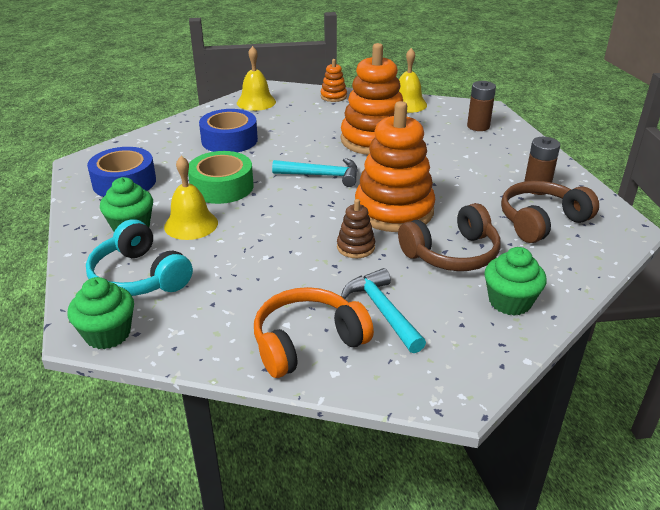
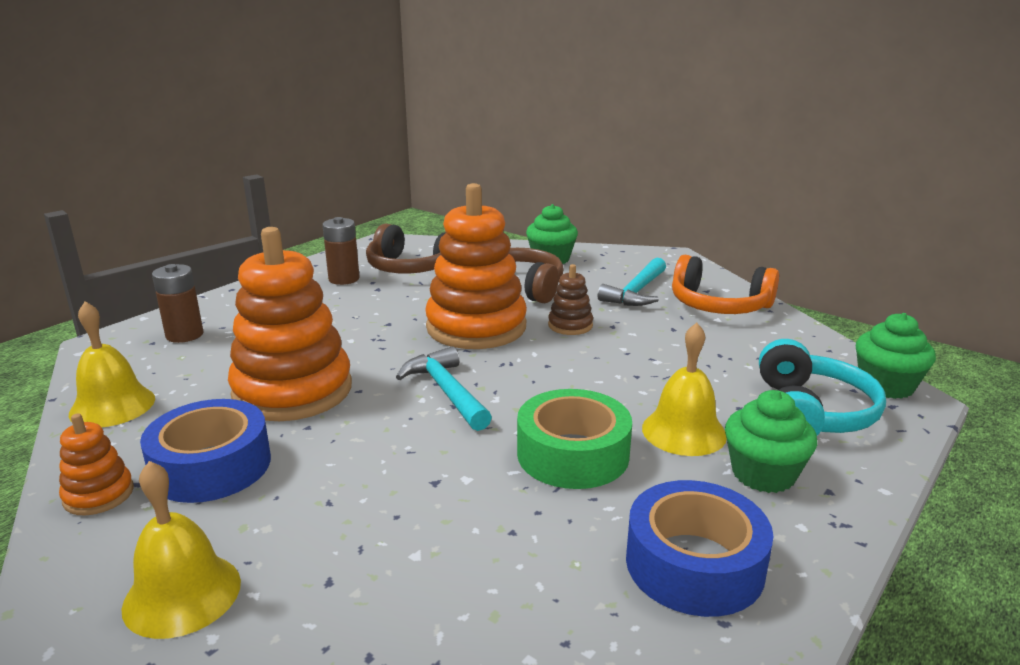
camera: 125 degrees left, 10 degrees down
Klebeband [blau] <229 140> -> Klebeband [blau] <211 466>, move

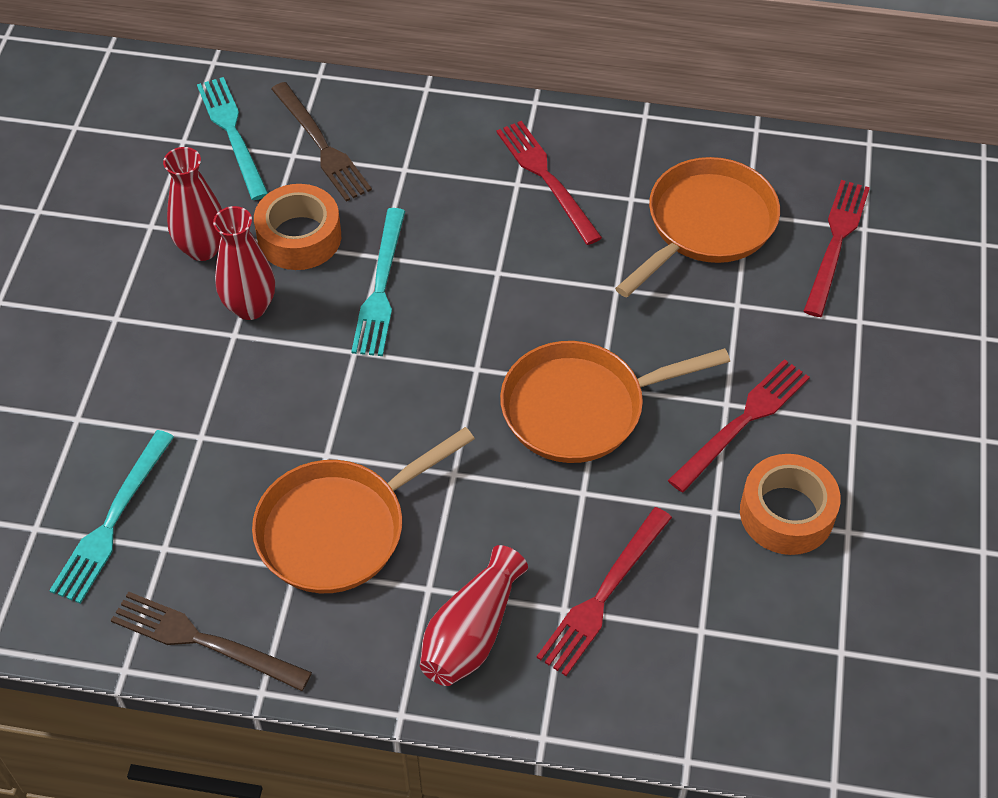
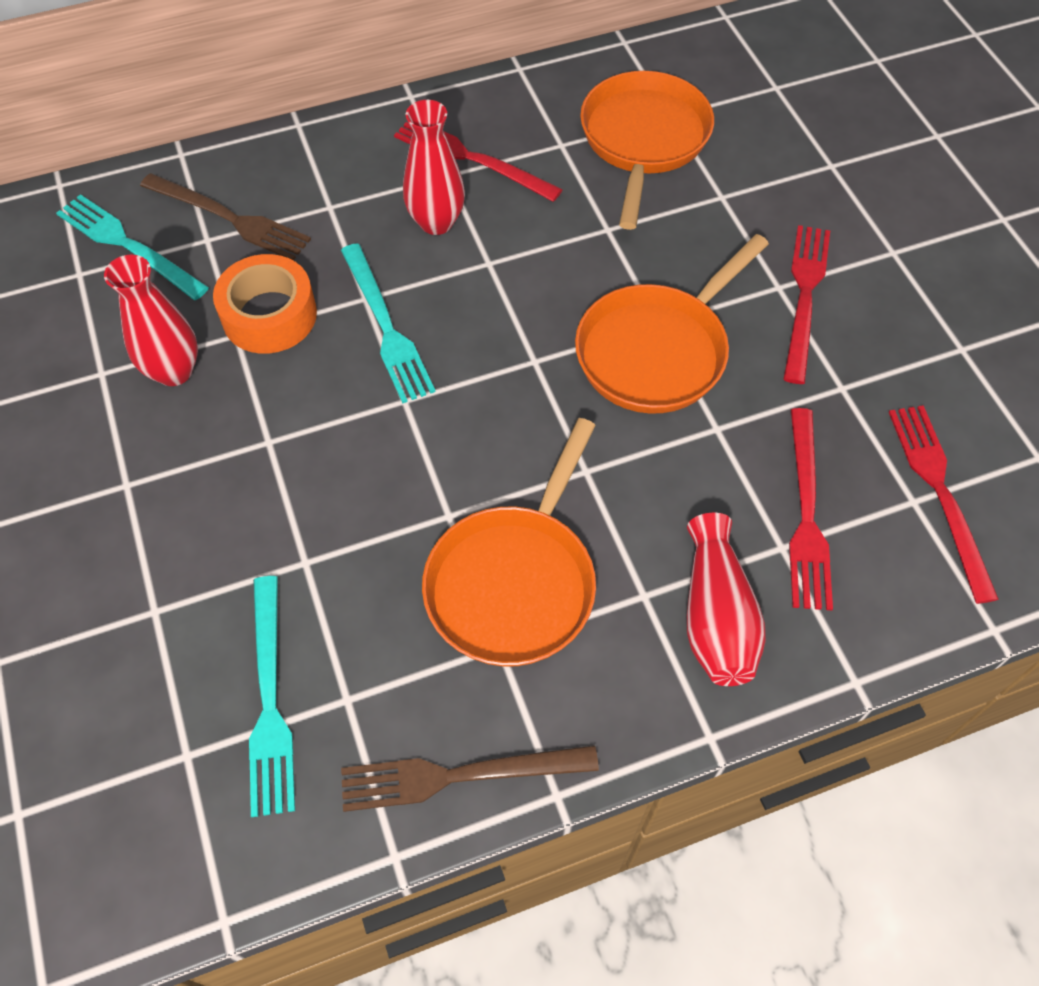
camera: 30 degrees left, 5 degrees up
Gabel [rot] <836 243> -> Gabel [rot] <940 493>, move
Vase [rot] <250 307> -> Vase [rot] <436 222>, move
Klebeband [orange] <786 513> -> none

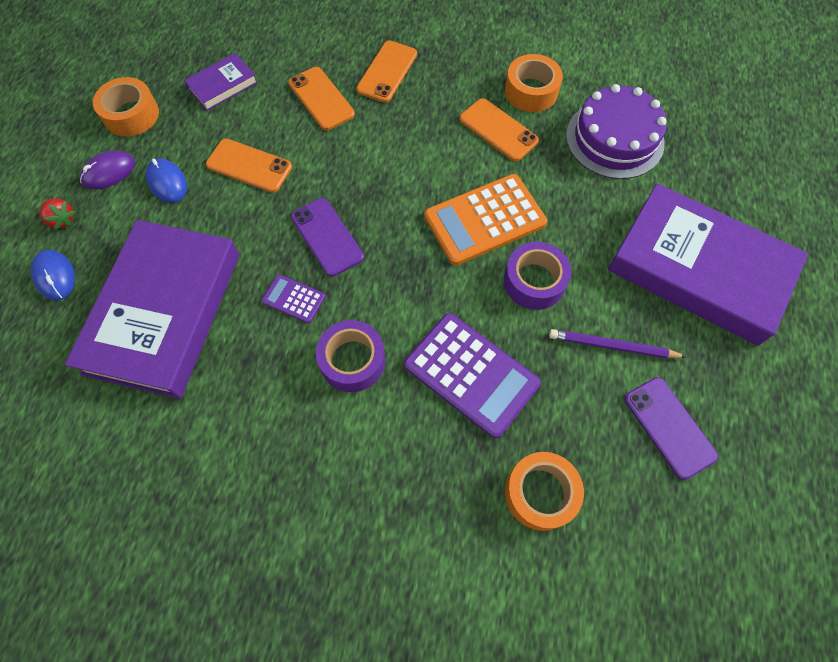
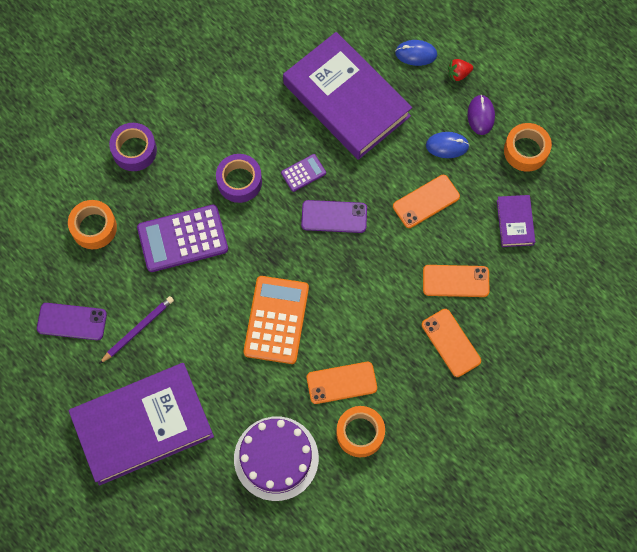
camera: 125 degrees right, 5 degrees up
Klebeband [lila] <534 281> -> Klebeband [lila] <134 150>, move

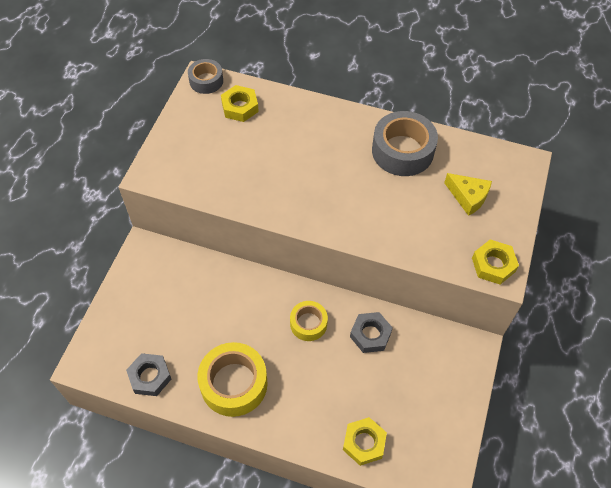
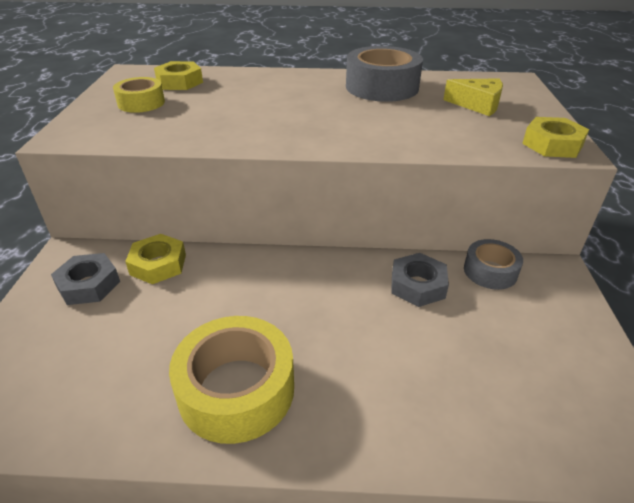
camera: 15 degrees left, 20 degrees down
Klebeband [grau] <206 81> -> Klebeband [grau] <490 271>, move
Klebeband [gelb] <308 324> -> Klebeband [gelb] <141 103>, move
Sechskantmutter [grau] <150 377> -> Sechskantmutter [grau] <88 285>, move
Sechskantmutter [gelb] <364 443> -> Sechskantmutter [gelb] <158 264>, move

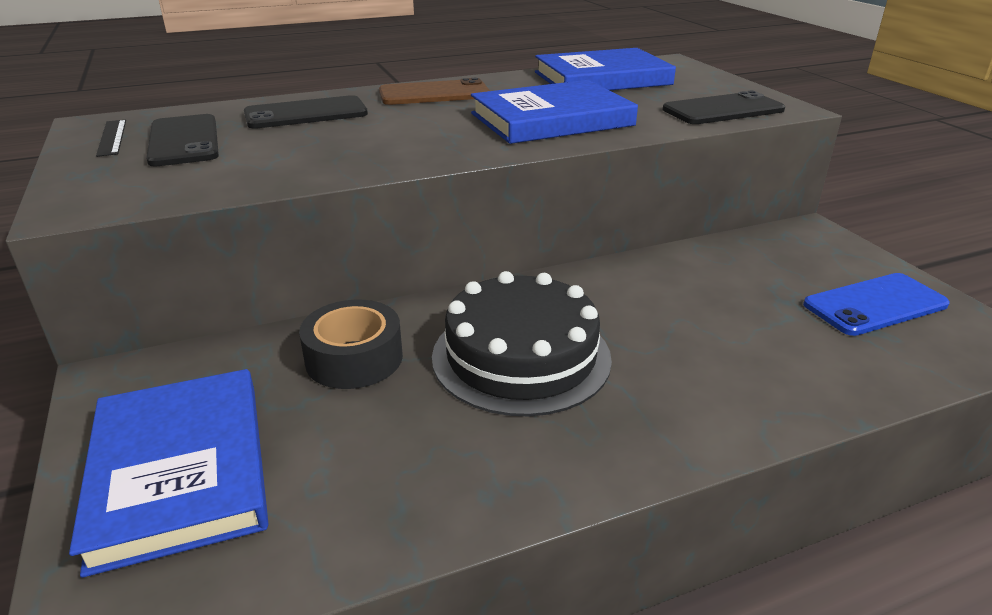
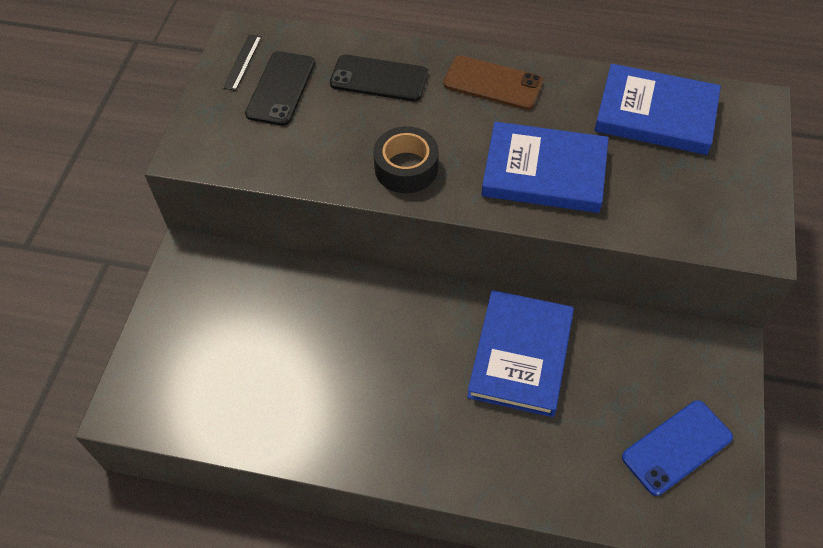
camera: 35 degrees right, 25 degrees up
Handy [schwarz] <723 110> -> none
Kuchen [schwarz] <521 356> -> none
Handy [blau] <875 305> -> Handy [blau] <677 447>, 45 degrees counterclockwise
Klebeband [schwarz] <354 358> -> Klebeband [schwarz] <406 168>, move
Buch [blau] <180 470> -> Buch [blau] <520 355>, move

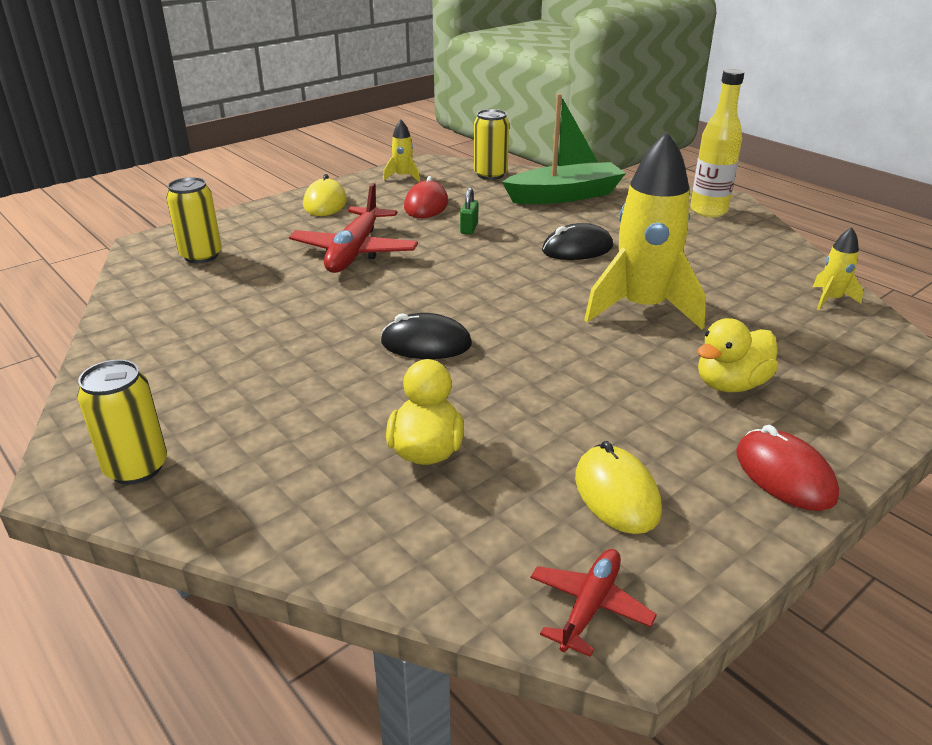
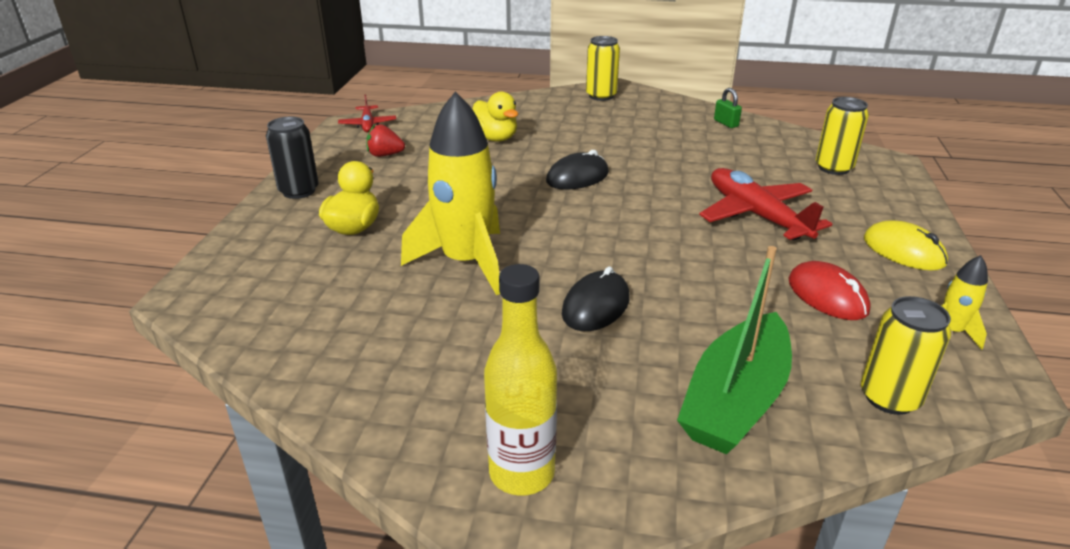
camera: 140 degrees right, 0 degrees up
Vorhängeschloss [grün] <469 228> -> Vorhängeschloss [grün] <726 123>, move
Rakete [gelb] <830 299> -> none
Computermaus [rot] <784 475> -> Dose [schwarz] <299 191>
Computermaus [gelb] <617 494> -> Erdbeere [rot] <385 155>

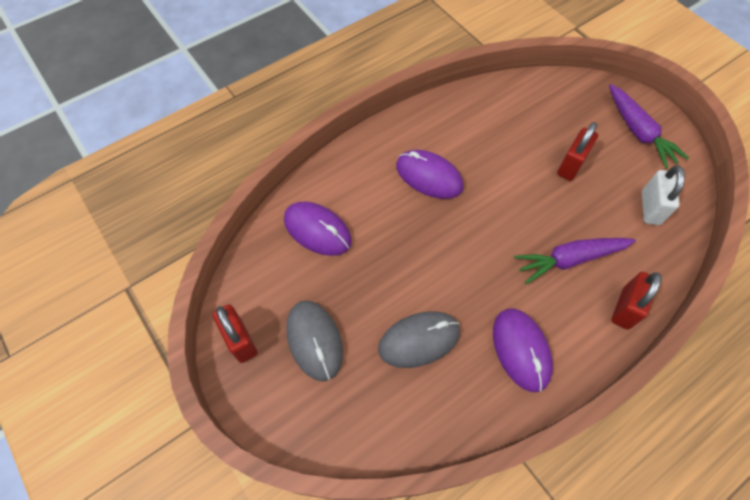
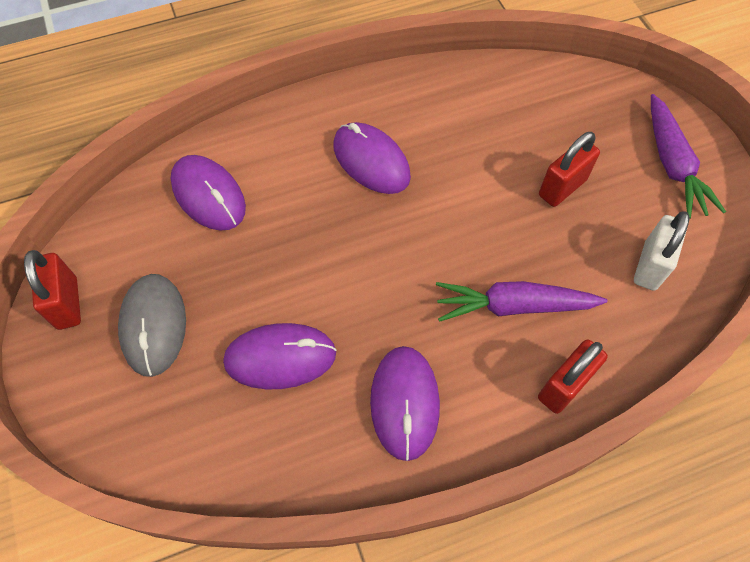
camera: 15 degrees right, 0 degrees up
Computermaus [grau] <419 340> -> Computermaus [lila] <280 357>

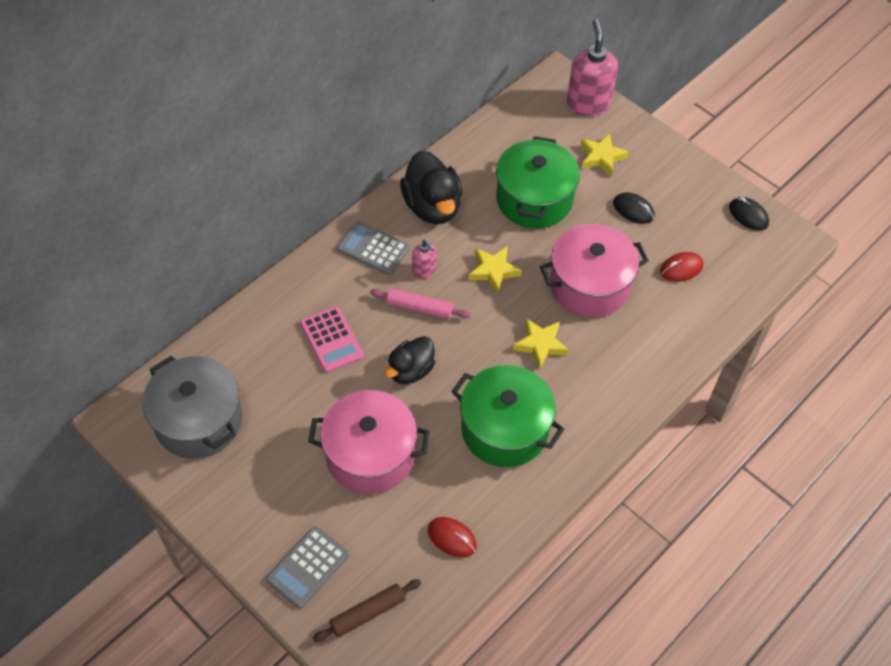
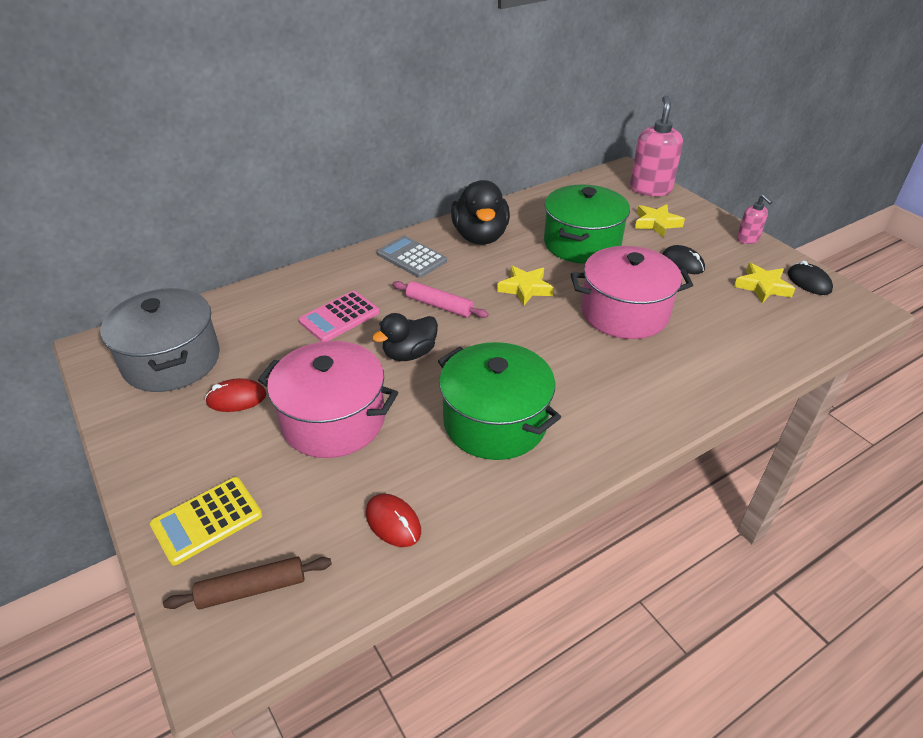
camera: 15 degrees right, 15 degrees down
Seifenspender [rosa] <424 270> -> Seifenspender [rosa] <747 239>, move
Computermaus [rot] <681 268> -> Computermaus [rot] <236 398>, move
Taschenrechner [rosa] <331 339> -> Taschenrechner [rosa] <339 317>, 60 degrees clockwise
Stern [gelb] <540 344> -> Stern [gelb] <762 286>, move
Taschenrechner [grau] <308 567> -> Taschenrechner [gelb] <207 520>

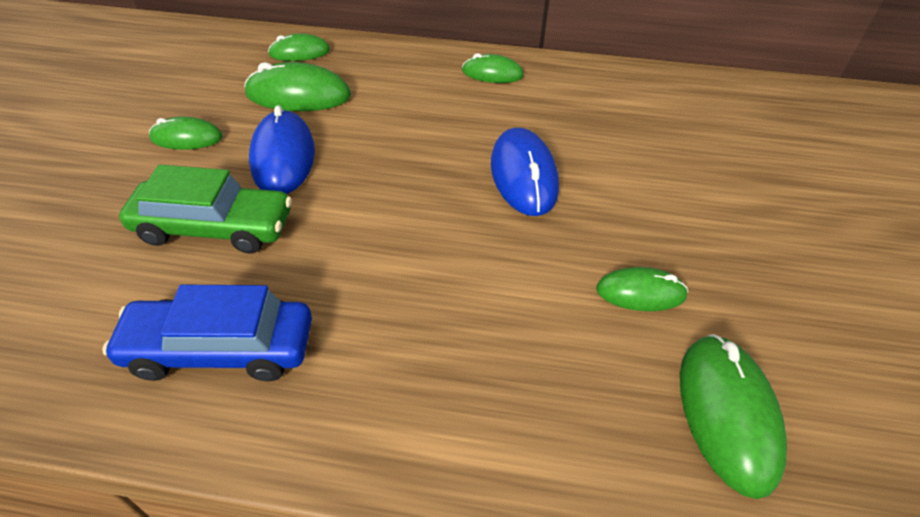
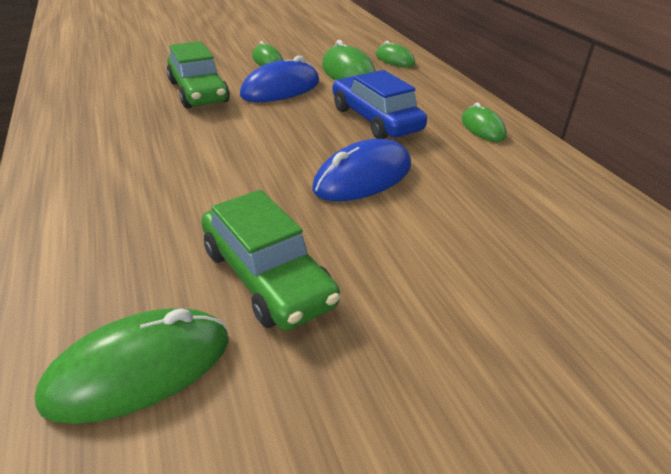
camera: 60 degrees right, 10 degrees down
Computermaus [grün] <640 292> -> Auto [grün] <267 277>
Auto [blau] <220 349> -> Auto [blau] <375 119>, move

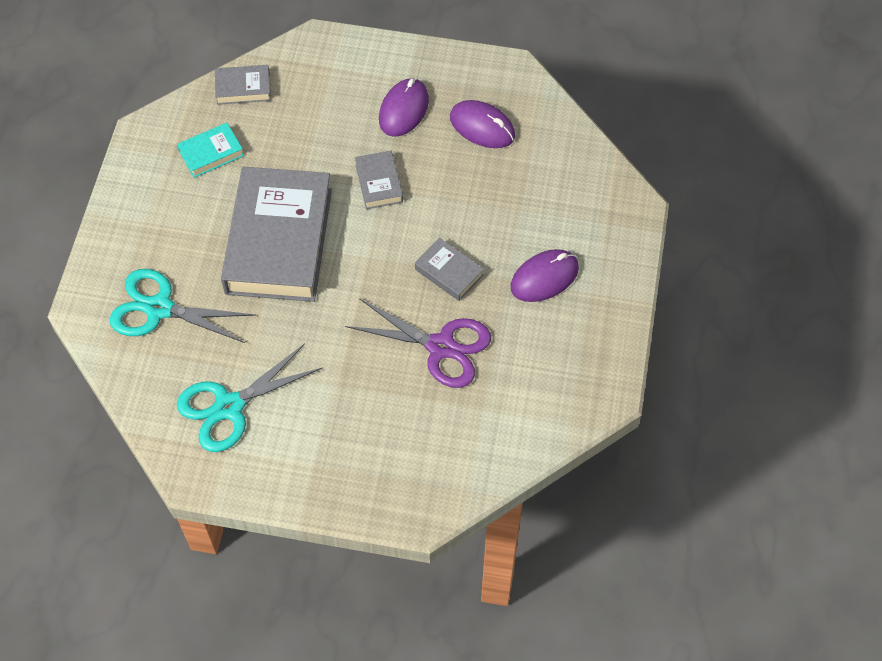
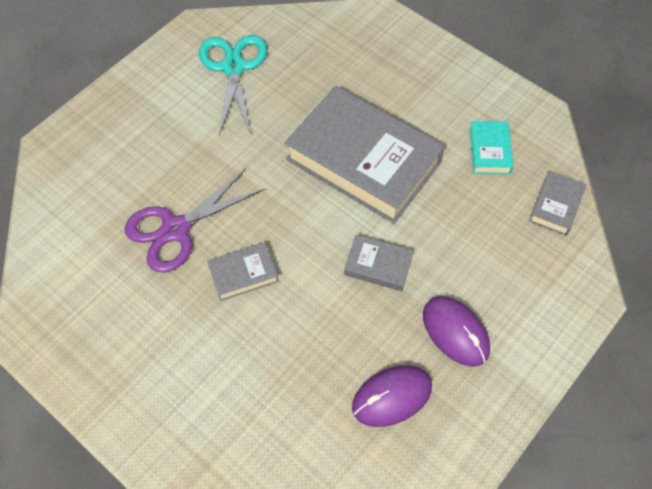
camera: 120 degrees right, 0 degrees up
Computermaus [lila] <544 277> -> none
Schere [türkis] <159 308> -> none

